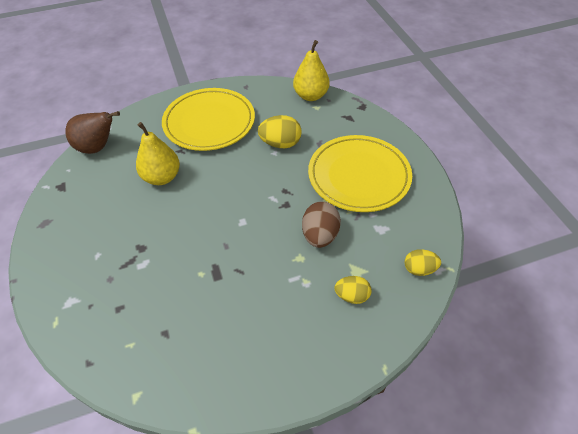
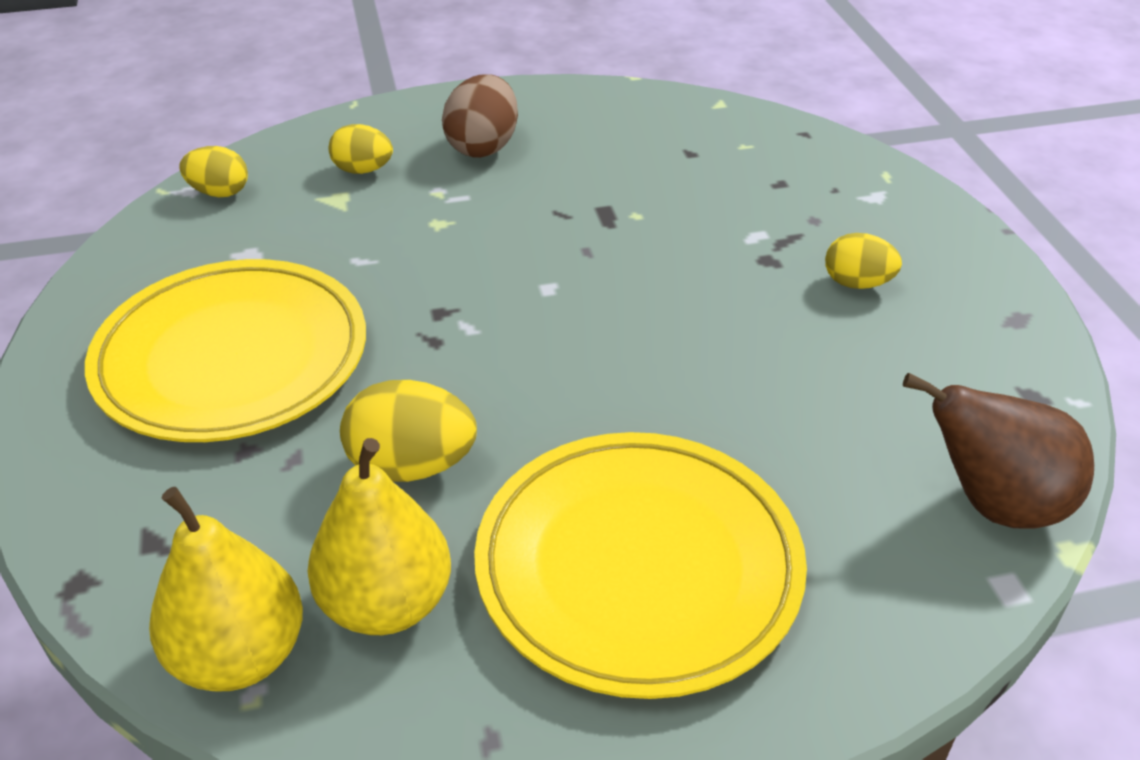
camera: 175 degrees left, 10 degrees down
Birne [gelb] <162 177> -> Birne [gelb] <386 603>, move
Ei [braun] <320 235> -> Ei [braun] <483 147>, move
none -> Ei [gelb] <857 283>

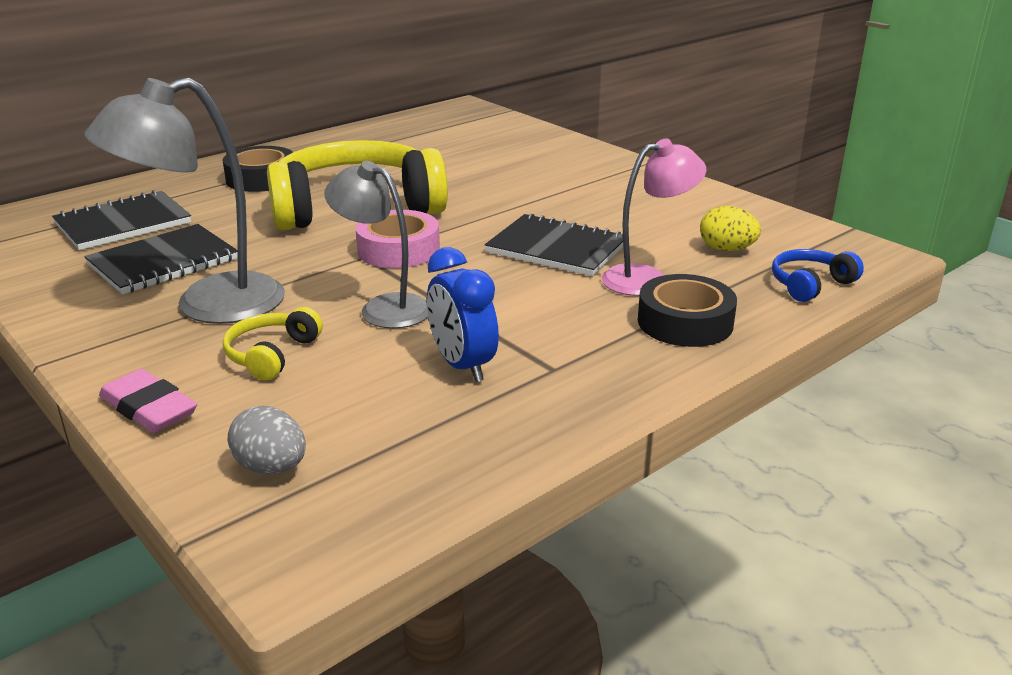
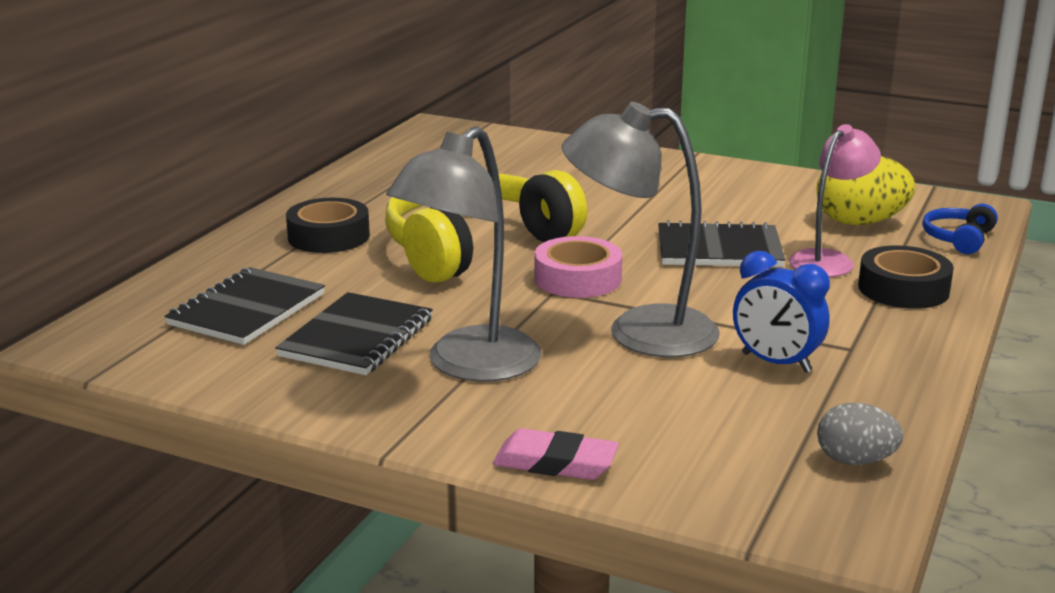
camera: 25 degrees left, 5 degrees down
Lampe [grau] <383 308> -> Lampe [grau] <639 332>, x1.52
Ei [gelb] <726 249> -> Ei [gelb] <860 223>, x1.65
Kopfhörer [gelb] <272 355> -> none
Ei [grau] <271 467> -> Ei [grau] <855 460>, move

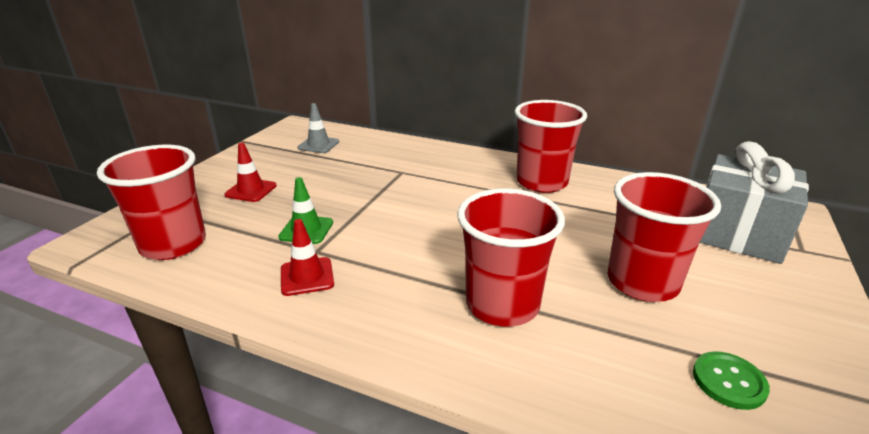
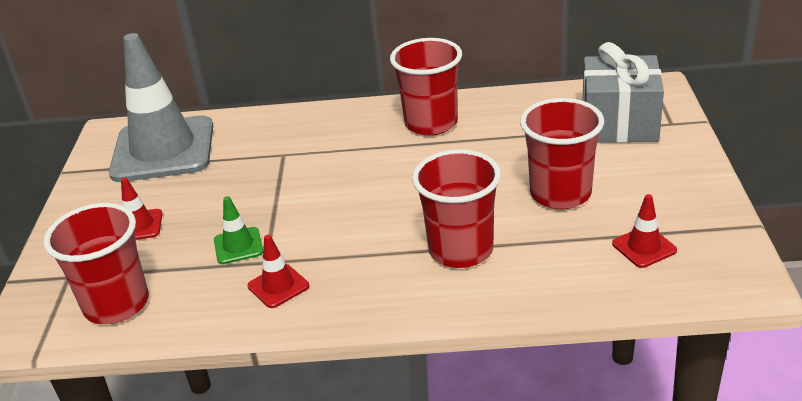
camera: 20 degrees left, 5 degrees up
Leitkegel [grau] <318 145> -> Leitkegel [grau] <163 150>, x2.45
Knopf [grün] <729 381> -> Leitkegel [rot] <644 247>

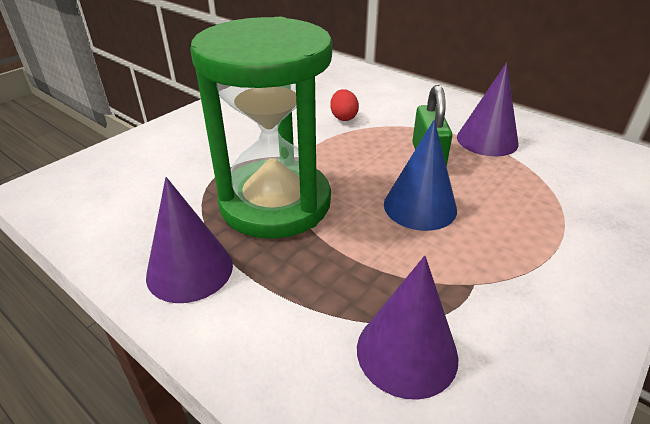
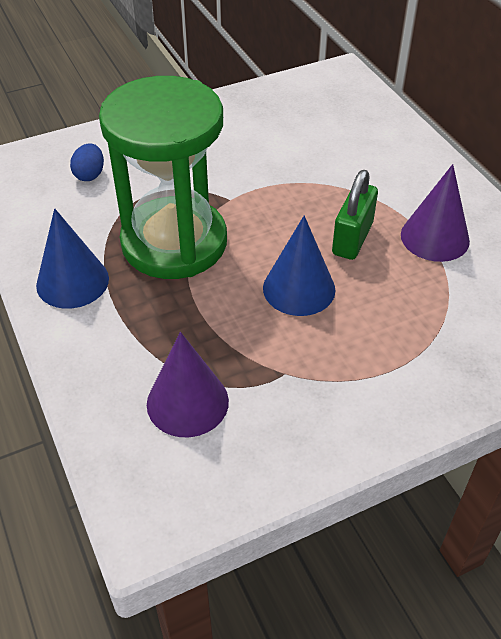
camera: 25 degrees right, 10 degrees up
Ei [rot] <343 117> -> none
Kegel [lila] <190 270> -> Kegel [blau] <72 281>
none -> Ei [blau] <90 175>

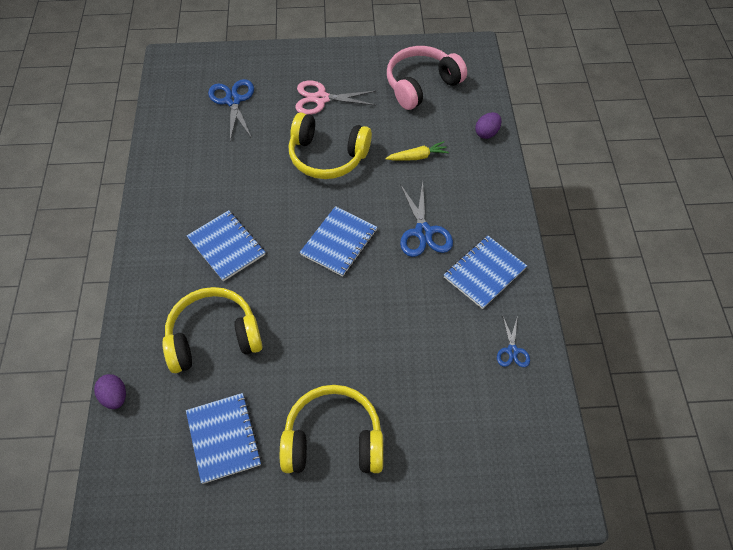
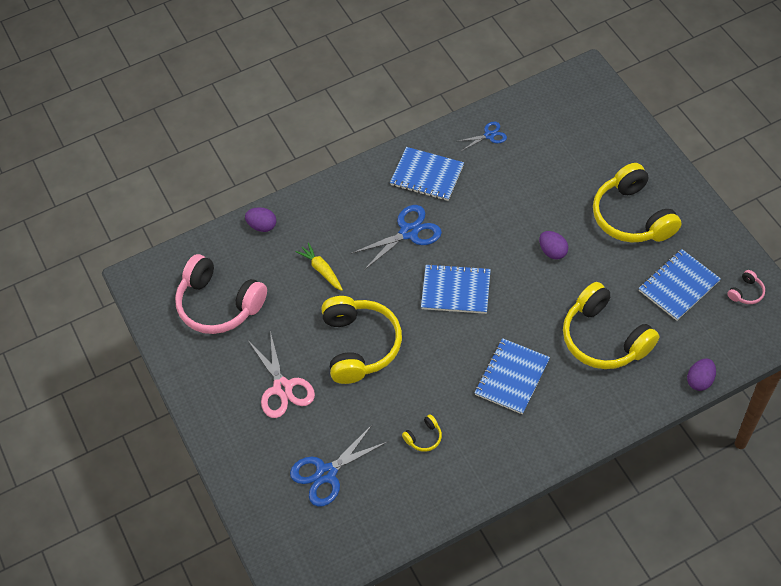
camera: 110 degrees left, 0 degrees up
none -> Ei [lila] <552 251>
none -> Kopfhörer [rosa] <746 292>
none -> Kopfhörer [gelb] <424 437>

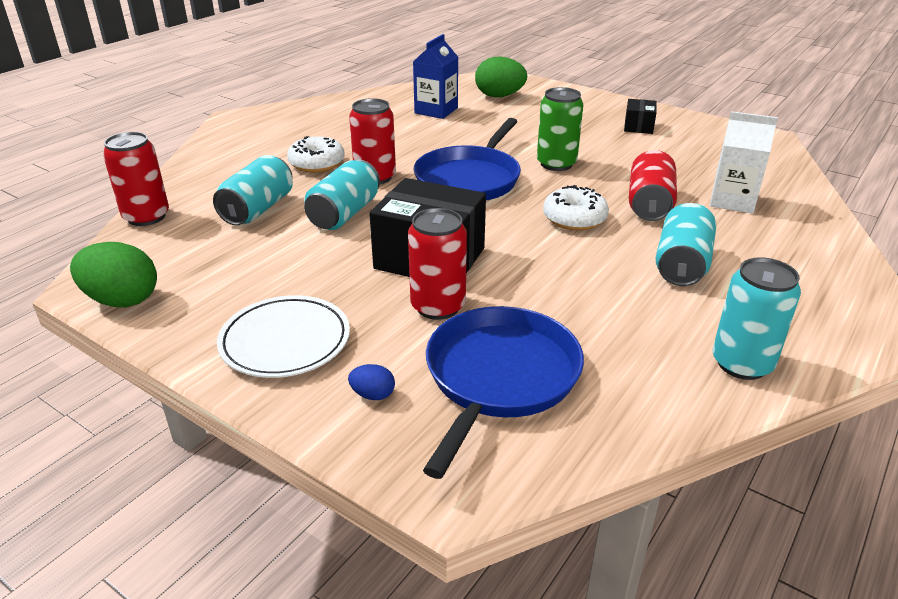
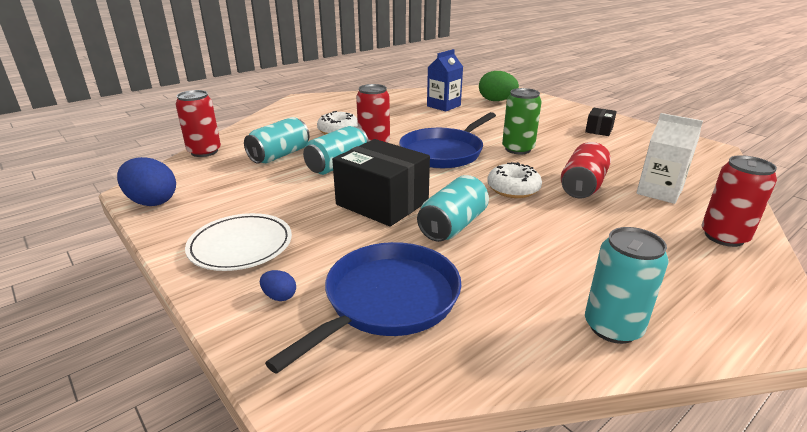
camera: 15 degrees right, 5 degrees down
Dose [türkis] <681 264> -> Dose [türkis] <453 225>, move
Dose [rot] <438 306> -> Dose [rot] <724 237>, move
Ei [grün] <122 300> -> Ei [blau] <152 202>

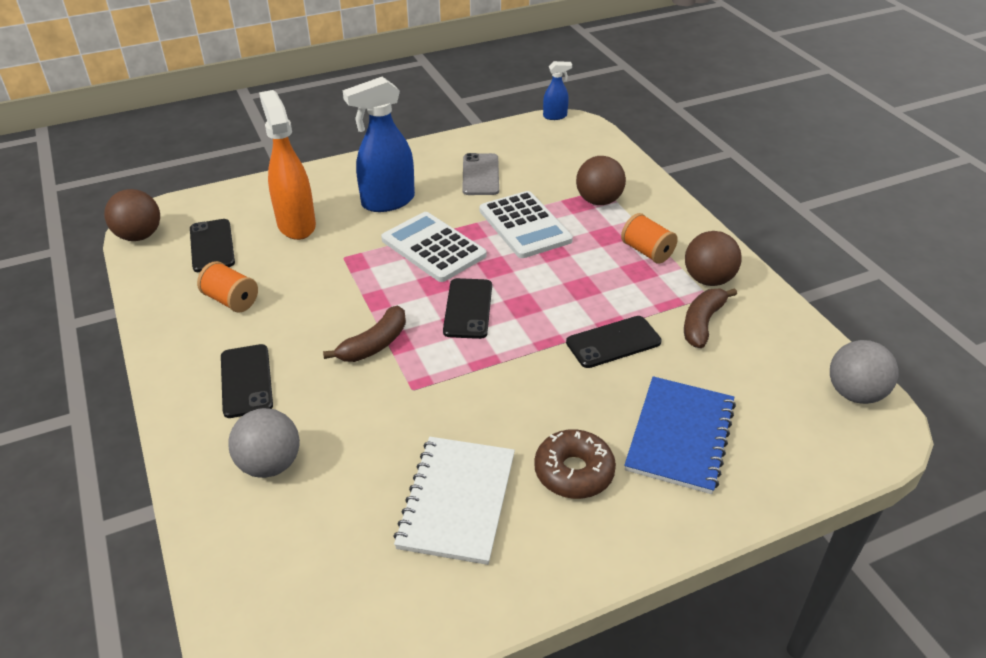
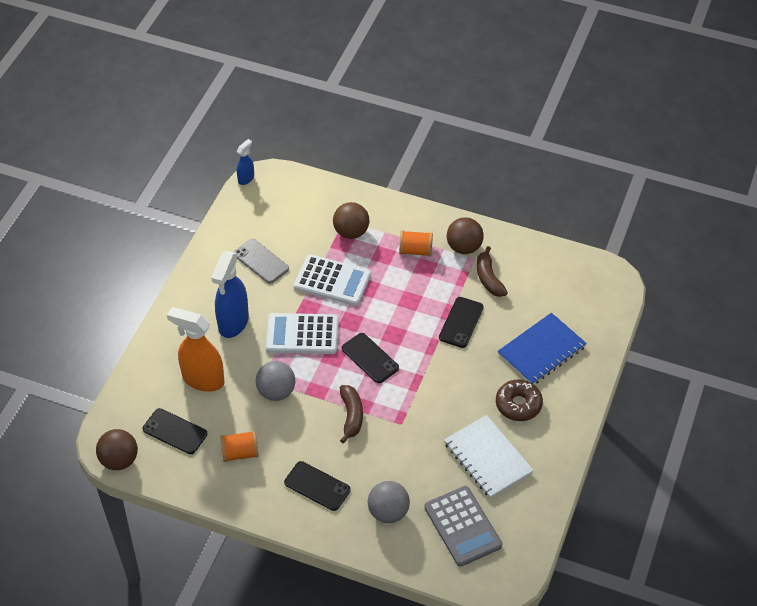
camera: 45 degrees left, 10 degrees up
Ball [grau] <854 393> -> Ball [grau] <276 392>, move
Notizbuch [blau] <680 436> -> Notizbuch [blau] <541 350>, 75 degrees clockwise
none -> Taschenrechner [grau] <462 526>

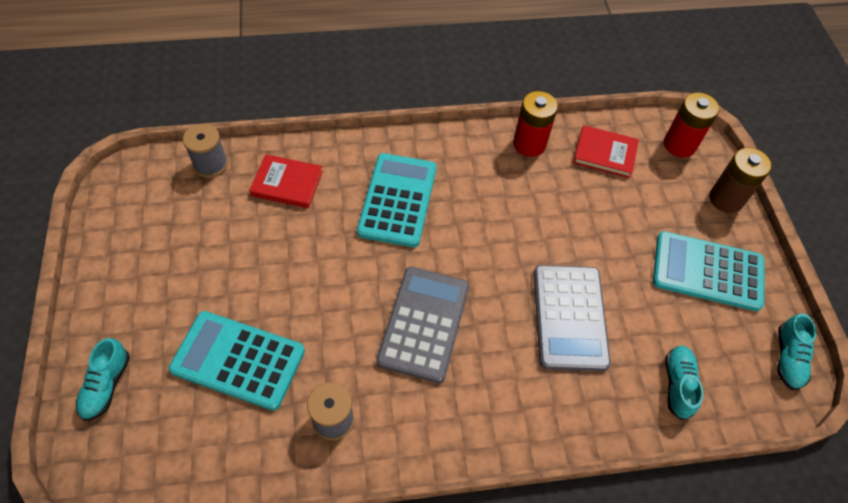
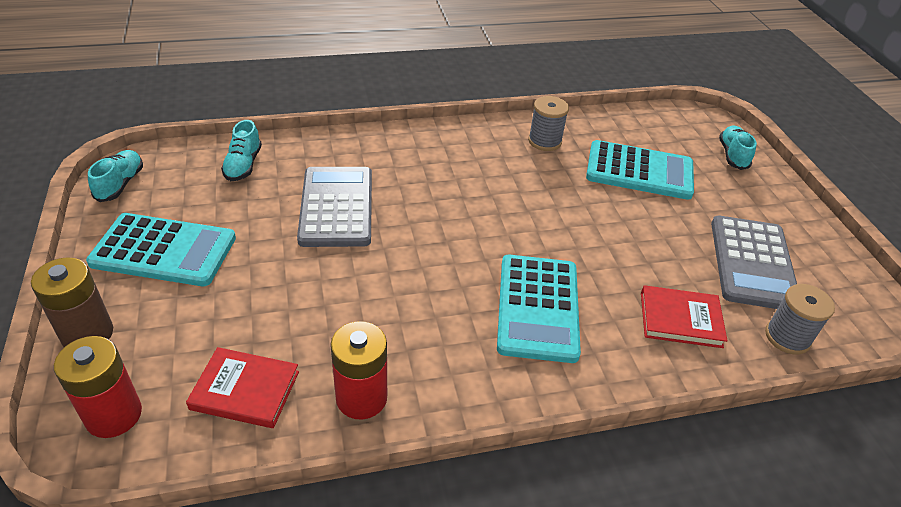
camera: 175 degrees right, 15 degrees down
Taschenrechner [grau] <424 324> -> Taschenrechner [grau] <752 263>, move

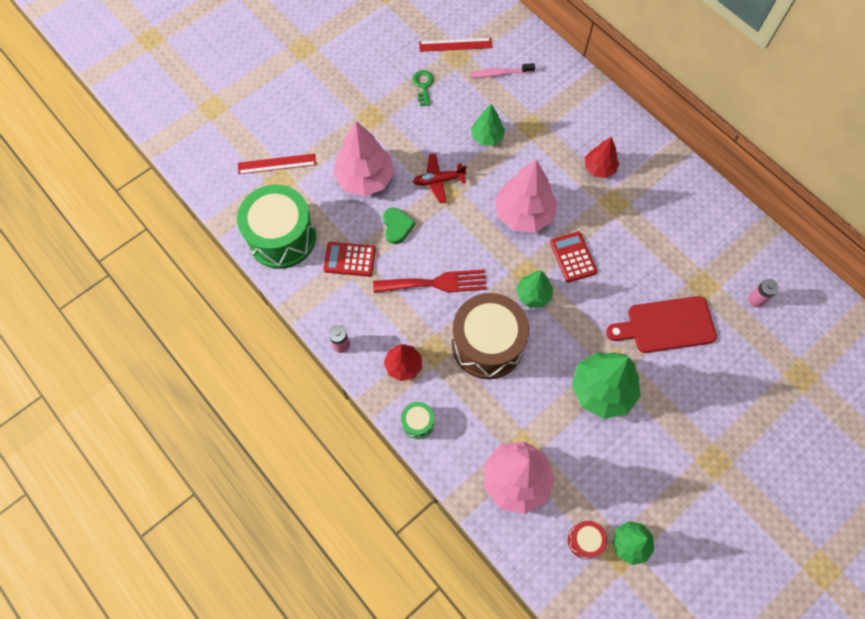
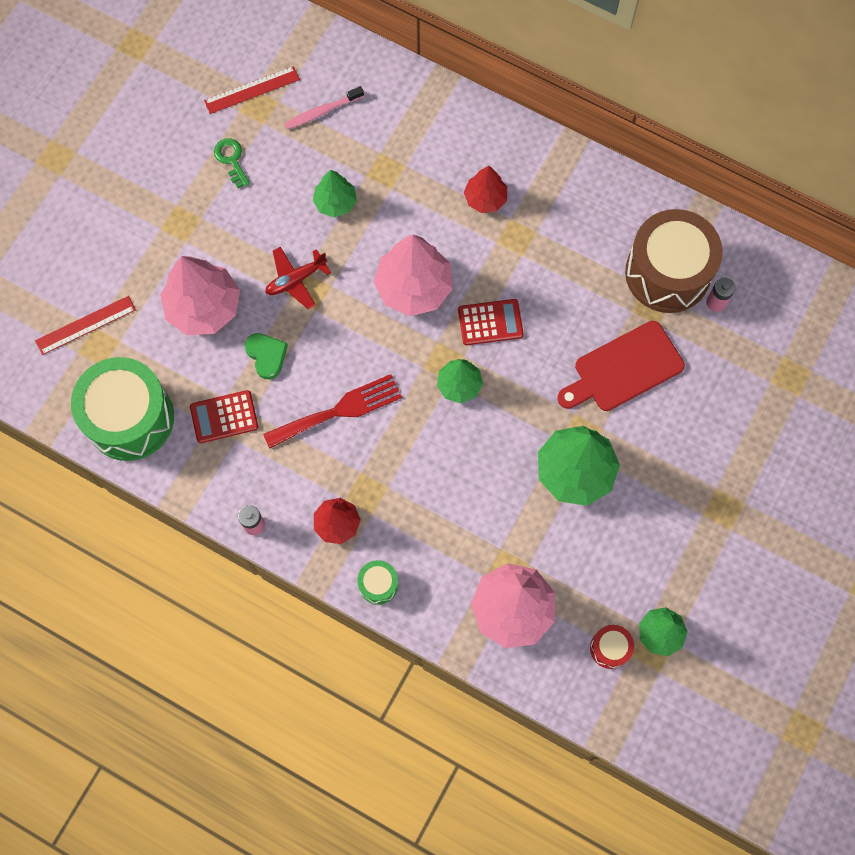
camera: 20 degrees left, 5 degrees up
Taschenrechner [rot] <573 257> -> Taschenrechner [rot] <490 322>, 120 degrees clockwise
Trommel [braun] <487 344> -> Trommel [braun] <667 273>, move

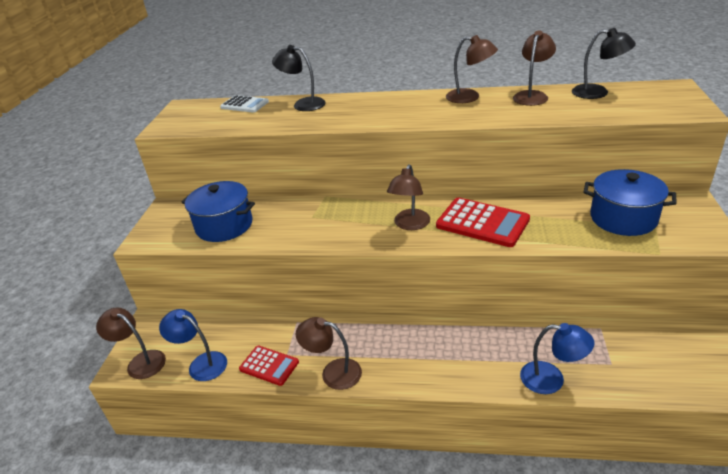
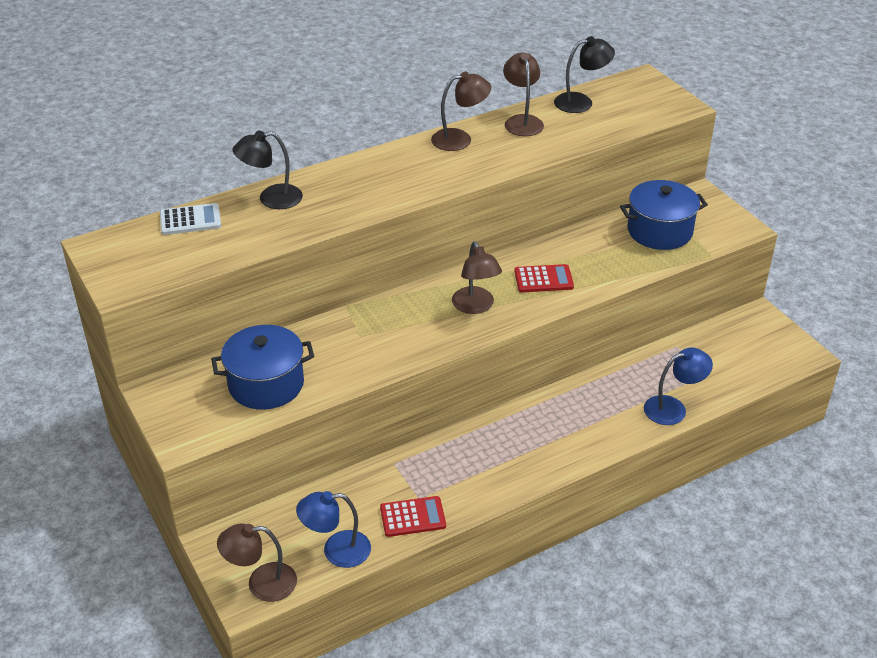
camera: 40 degrees left, 5 degrees up
Taschenrechner [rot] <482 223> -> Taschenrechner [rot] <543 279>, x0.61
Lampe [braun] <333 372> -> none

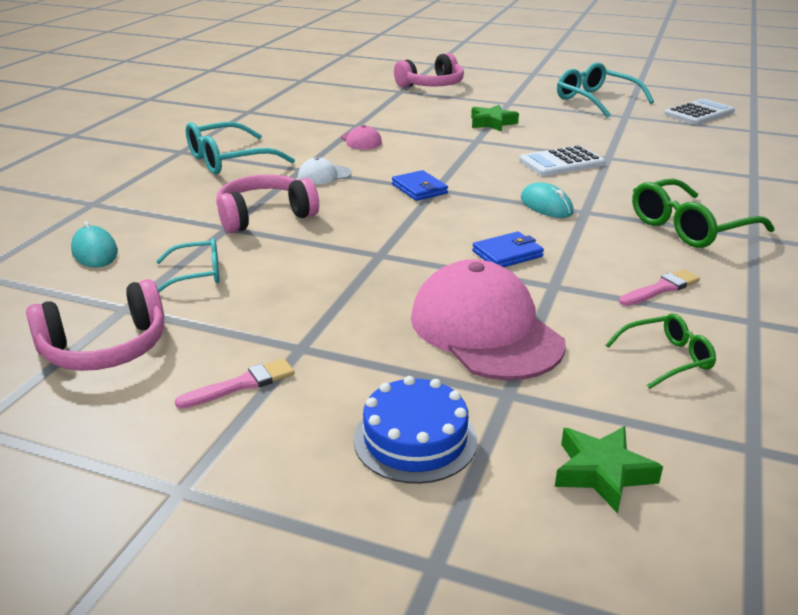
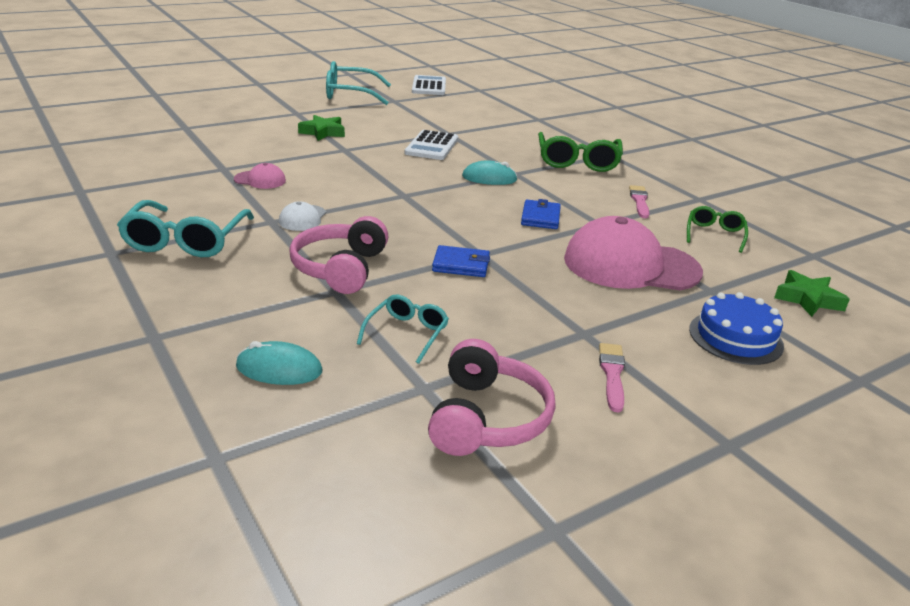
camera: 55 degrees left, 0 degrees up
Kopfhörer [rosa] <432 85> -> none
Geldbörse [blau] <419 189> -> Geldbörse [blau] <461 265>, move

